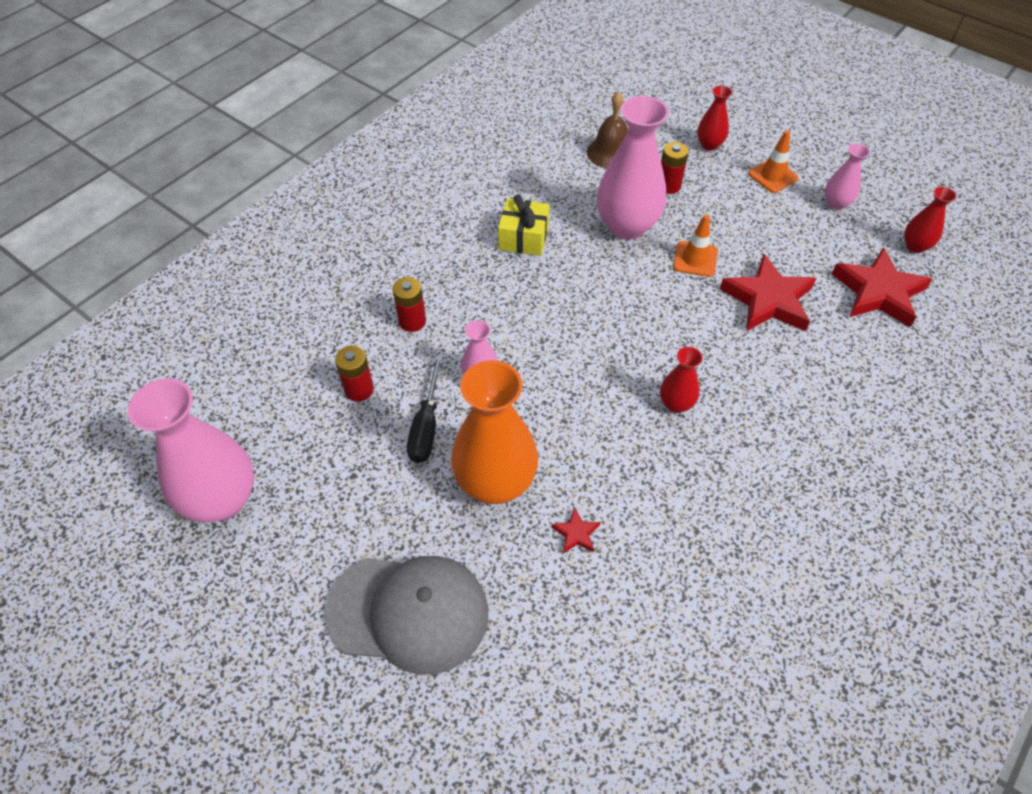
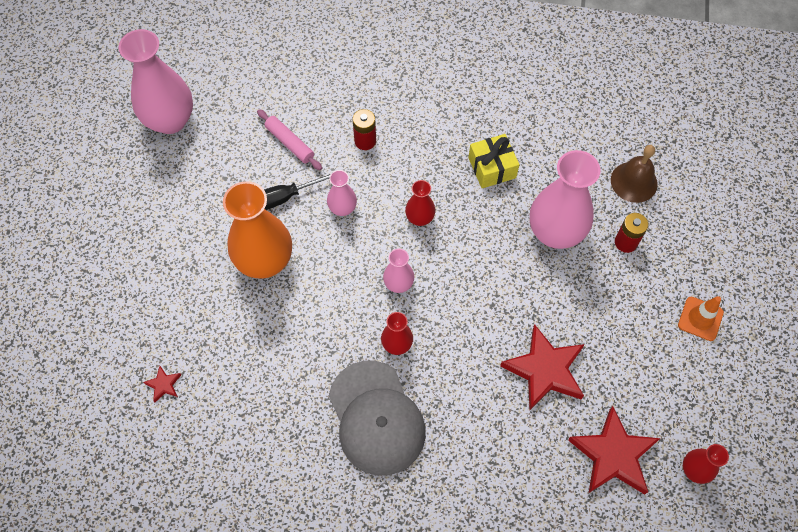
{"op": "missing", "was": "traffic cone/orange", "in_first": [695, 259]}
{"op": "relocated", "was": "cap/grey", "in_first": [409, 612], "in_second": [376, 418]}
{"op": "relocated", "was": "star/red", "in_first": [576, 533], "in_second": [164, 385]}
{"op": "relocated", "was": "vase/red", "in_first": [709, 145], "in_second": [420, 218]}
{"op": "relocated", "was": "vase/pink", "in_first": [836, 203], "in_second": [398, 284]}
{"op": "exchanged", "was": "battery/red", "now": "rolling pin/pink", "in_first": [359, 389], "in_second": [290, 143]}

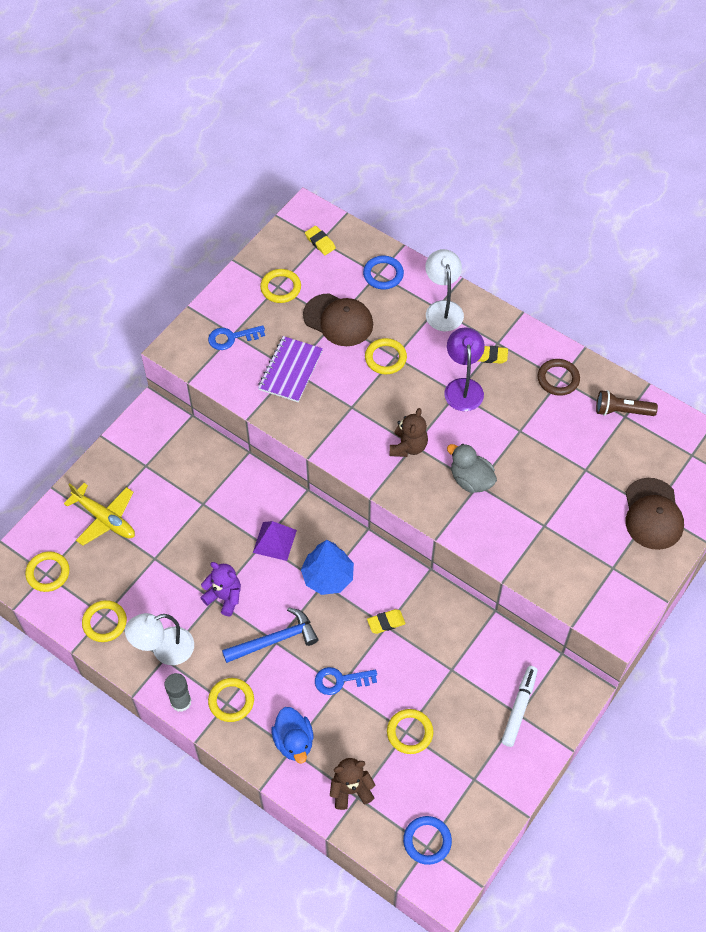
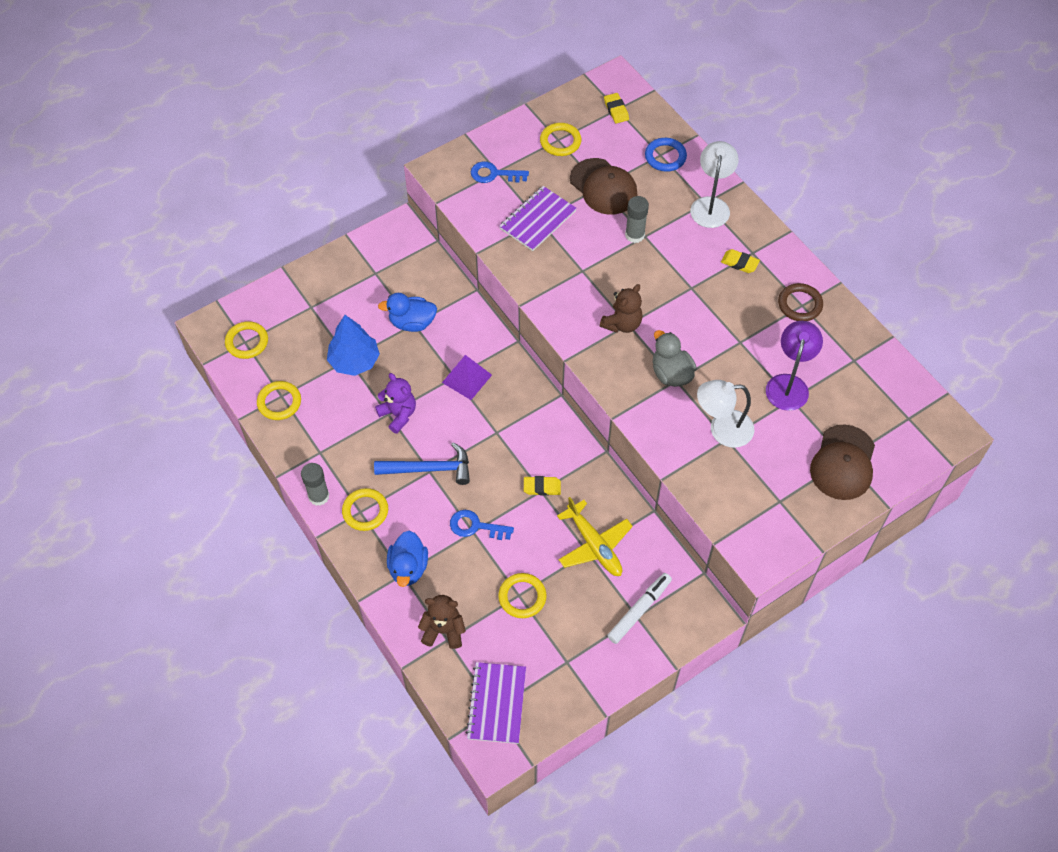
{"op": "missing", "was": "flashlight/brown", "in_first": [621, 411]}
{"op": "appeared", "now": "duck/blue", "in_second": [412, 323]}
{"op": "relocated", "was": "plane/yellow", "in_first": [104, 518], "in_second": [594, 545]}
{"op": "relocated", "was": "lamp/white", "in_first": [164, 650], "in_second": [722, 429]}
{"op": "relocated", "was": "tree/blue", "in_first": [328, 577], "in_second": [354, 361]}
{"op": "relocated", "was": "lamp/purple", "in_first": [463, 387], "in_second": [788, 384]}
{"op": "exchanged", "was": "ring/yellow", "now": "glue stick/grey", "in_first": [385, 358], "in_second": [634, 235]}
{"op": "exchanged", "was": "ring/blue", "now": "notebook/purple", "in_first": [427, 841], "in_second": [497, 703]}

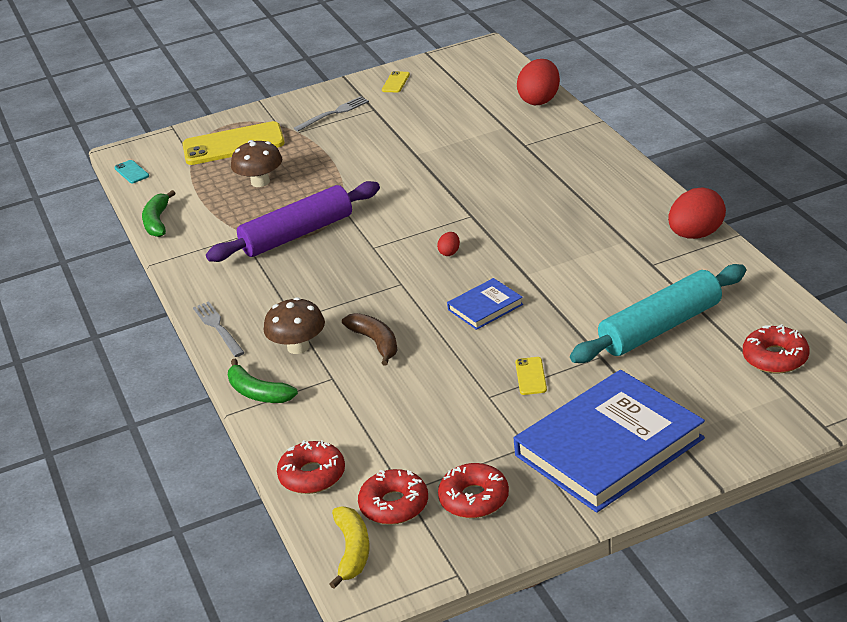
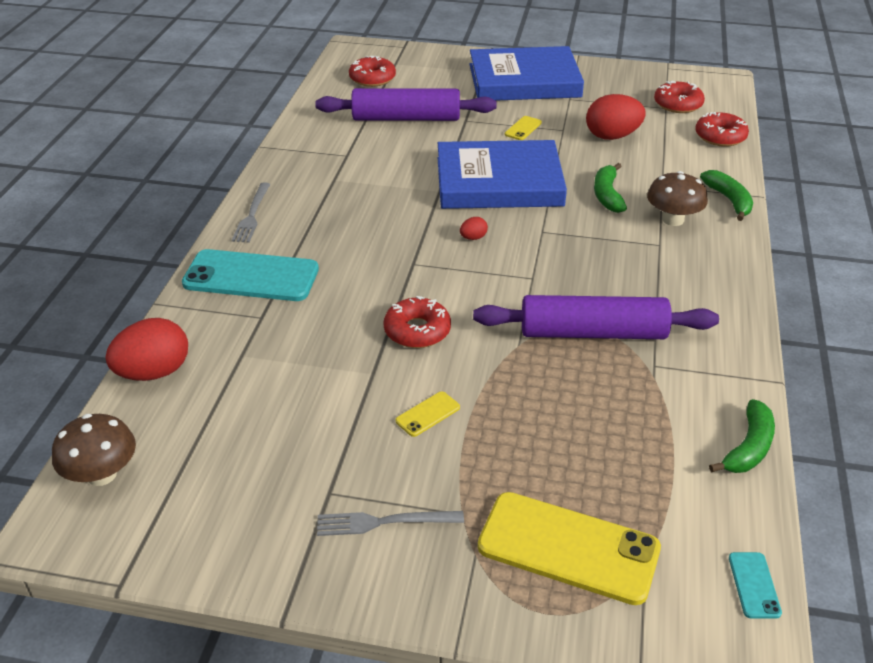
{"op": "missing", "was": "banana/yellow", "in_first": [352, 551]}
{"op": "appeared", "now": "phone/turquoise", "in_second": [251, 276]}
{"op": "relocated", "was": "fork/grey", "in_first": [218, 328], "in_second": [252, 215]}
{"op": "relocated", "was": "mushroom/brown", "in_first": [260, 182], "in_second": [102, 474]}
{"op": "relocated", "was": "phone/yellow", "in_first": [395, 82], "in_second": [427, 414]}
{"op": "relocated", "was": "donut/red", "in_first": [474, 499], "in_second": [417, 331]}
{"op": "relocated", "was": "egg/red", "in_first": [696, 234], "in_second": [612, 136]}
{"op": "colour", "was": "banana/brown", "now": "banana/green", "in_first": [375, 342], "in_second": [607, 195]}
{"op": "colour", "was": "rolling pin/turquoise", "now": "rolling pin/purple", "in_first": [661, 328], "in_second": [406, 118]}
{"op": "size", "was": "book/blue", "in_first": [485, 307], "in_second": [499, 182], "ratio": 2.19}

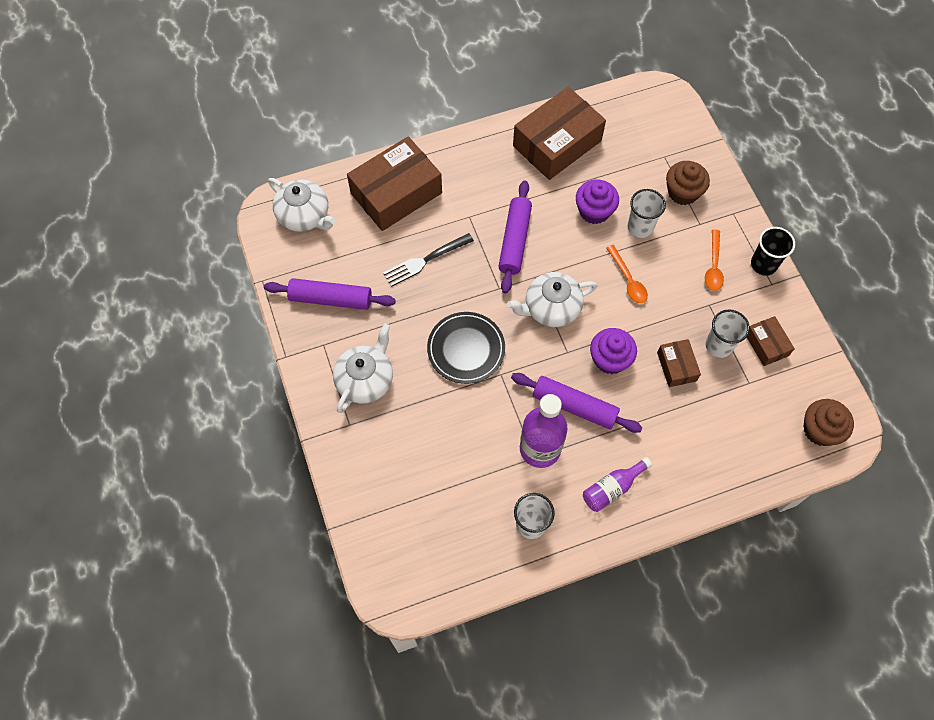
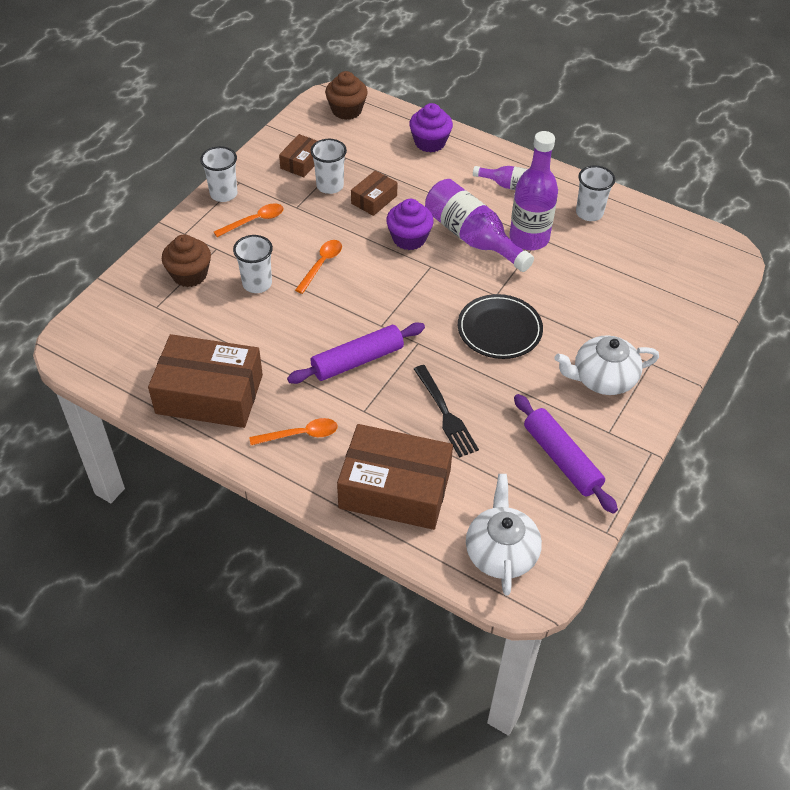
{"op": "missing", "was": "teapot/white", "in_first": [551, 308]}
{"op": "appeared", "now": "spoon/orange", "in_second": [300, 434]}
{"op": "relocated", "was": "cupcake/purple", "in_first": [594, 211], "in_second": [430, 142]}
{"op": "exchanged", "was": "rolling pin/purple", "now": "bottle/purple", "in_first": [574, 406], "in_second": [472, 238]}
{"op": "colour", "was": "cup/black", "now": "cup/white", "in_first": [763, 264], "in_second": [223, 194]}
{"op": "spun", "was": "fork/black", "in_first": [426, 260], "in_second": [445, 413], "clockwise": 45}

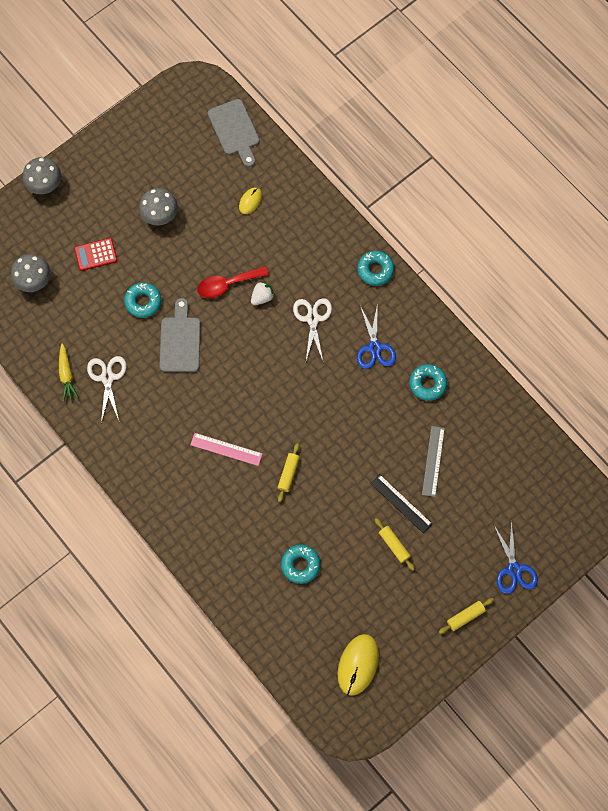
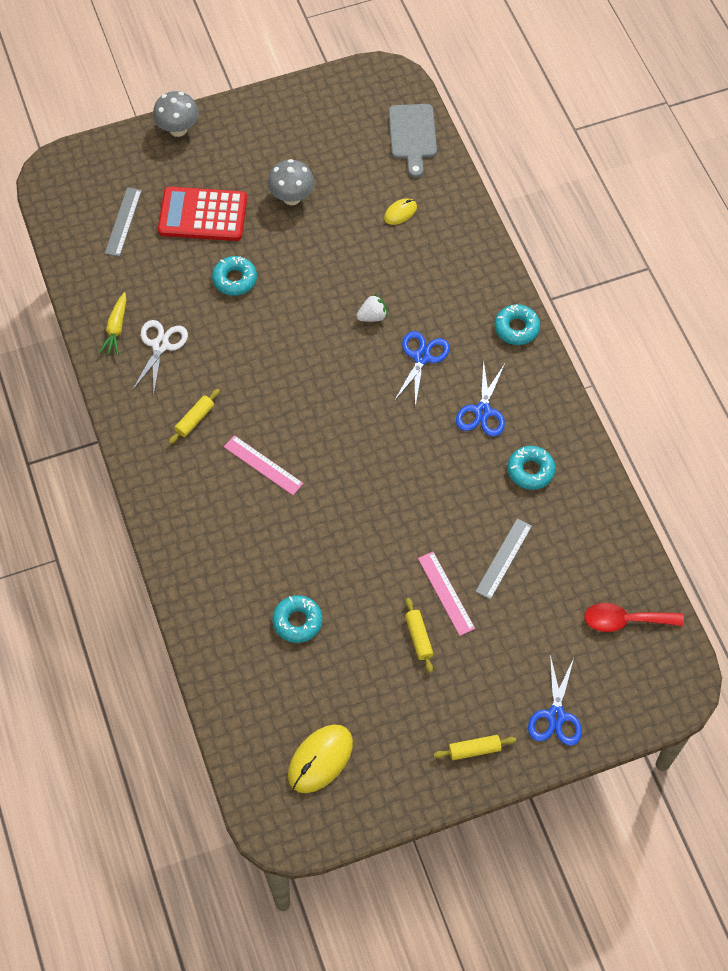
{"op": "missing", "was": "cutting board/grey", "in_first": [180, 341]}
{"op": "relocated", "was": "spoon/red", "in_first": [227, 284], "in_second": [625, 620]}
{"op": "relocated", "was": "rolling pin/yellow", "in_first": [288, 473], "in_second": [194, 419]}
{"op": "exchanged", "was": "mushroom/grey", "now": "ruler/grey", "in_first": [34, 281], "in_second": [123, 221]}
{"op": "colour", "was": "scissors/white", "now": "scissors/blue", "in_first": [312, 319], "in_second": [421, 357]}
{"op": "colour", "was": "ruler/black", "now": "ruler/pink", "in_first": [401, 503], "in_second": [446, 593]}
{"op": "size", "was": "calculator/red", "in_first": [96, 255], "in_second": [203, 215], "ratio": 1.8}

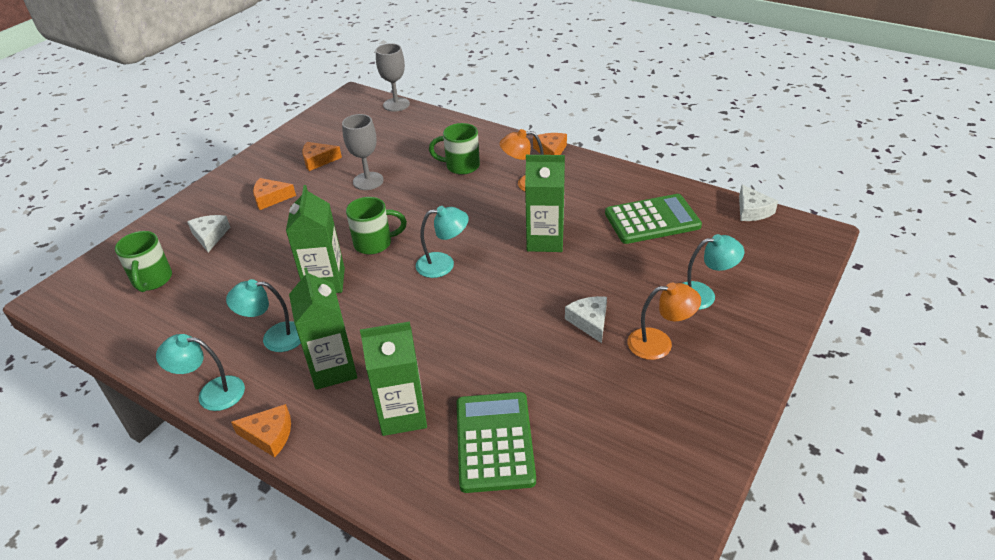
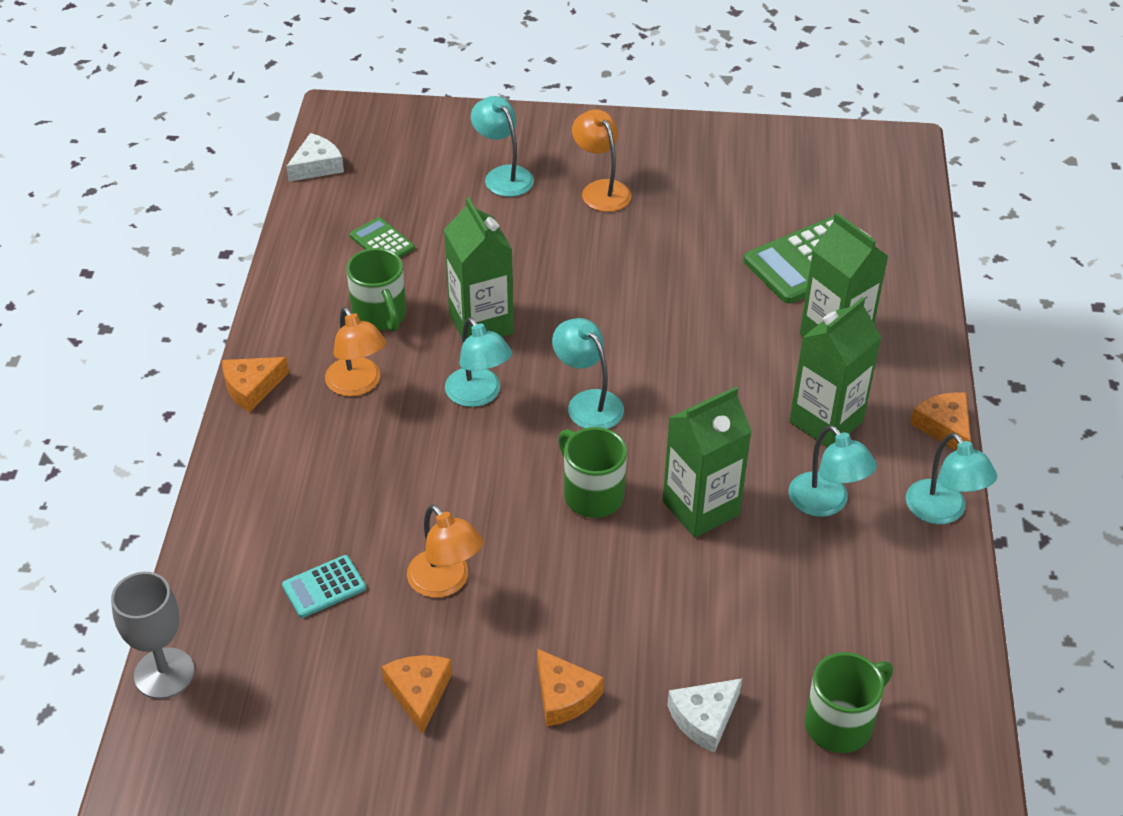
{"op": "missing", "was": "cheese/white", "in_first": [590, 322]}
{"op": "appeared", "now": "calculator/turquoise", "in_second": [324, 587]}
{"op": "appeared", "now": "lamp/turquoise", "in_second": [478, 395]}
{"op": "relocated", "was": "mug/green", "in_first": [461, 166], "in_second": [380, 316]}
{"op": "exchanged", "was": "goblet/grey", "now": "lamp/orange", "in_first": [368, 181], "in_second": [445, 583]}
{"op": "spun", "was": "cheese/orange", "in_first": [318, 160], "in_second": [419, 693], "clockwise": -150}
{"op": "size", "was": "calculator/green", "in_first": [652, 220], "in_second": [382, 242], "ratio": 0.52}

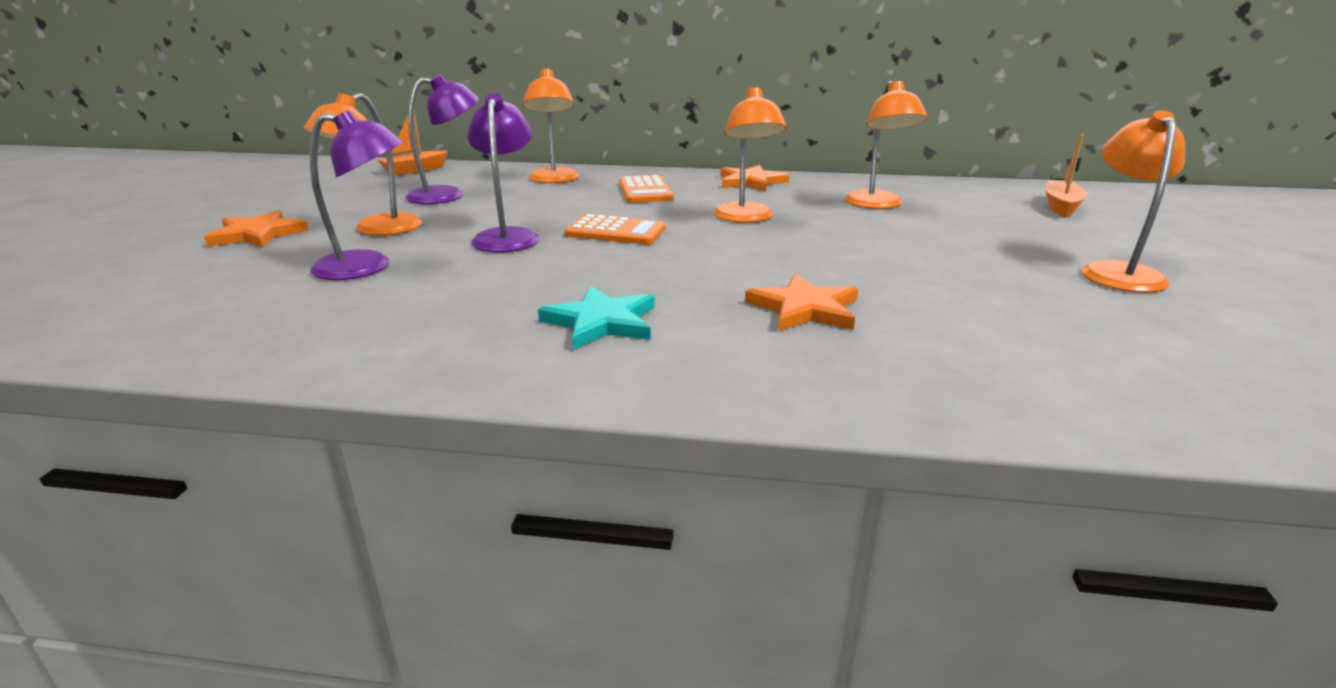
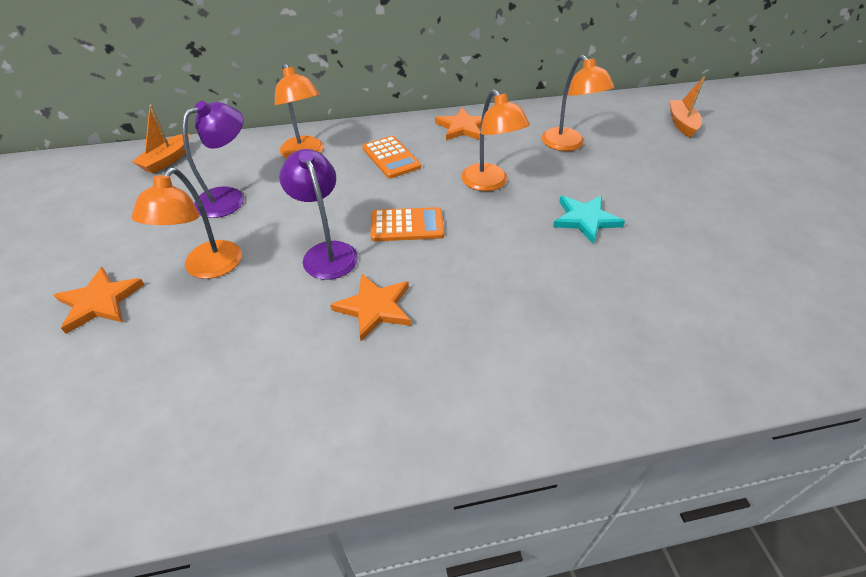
{"op": "missing", "was": "lamp/purple", "in_first": [367, 267]}
{"op": "missing", "was": "lamp/orange", "in_first": [1117, 272]}
{"op": "relocated", "was": "star/turquoise", "in_first": [601, 322], "in_second": [585, 219]}
{"op": "relocated", "was": "star/orange", "in_first": [805, 309], "in_second": [375, 307]}

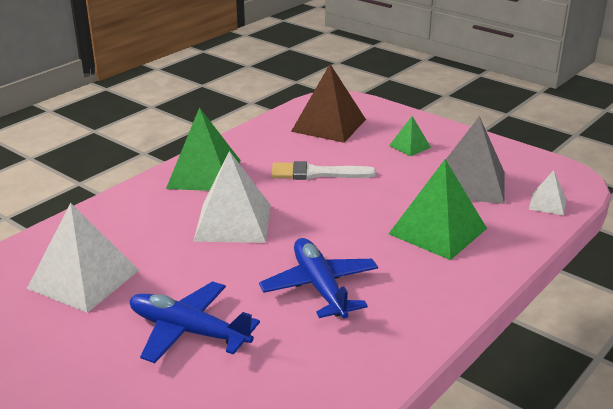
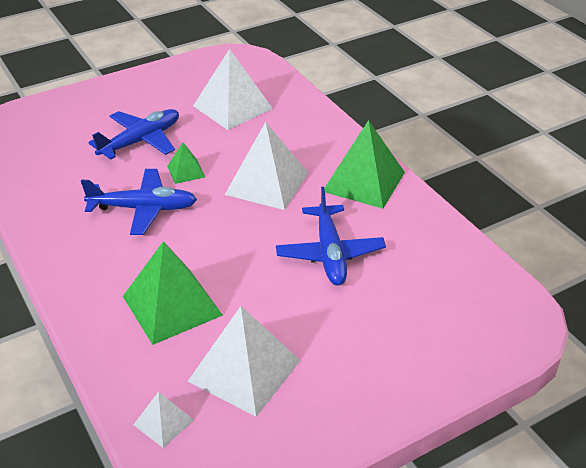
{"op": "missing", "was": "pyramid/brown", "in_first": [328, 125]}
{"op": "relocated", "was": "pyramid/green", "in_first": [409, 146], "in_second": [186, 171]}
{"op": "exchanged", "was": "brush/white", "now": "plane/blue", "in_first": [316, 173], "in_second": [330, 253]}
{"op": "colour", "was": "pyramid/grey", "now": "pyramid/white", "in_first": [471, 184], "in_second": [244, 370]}

